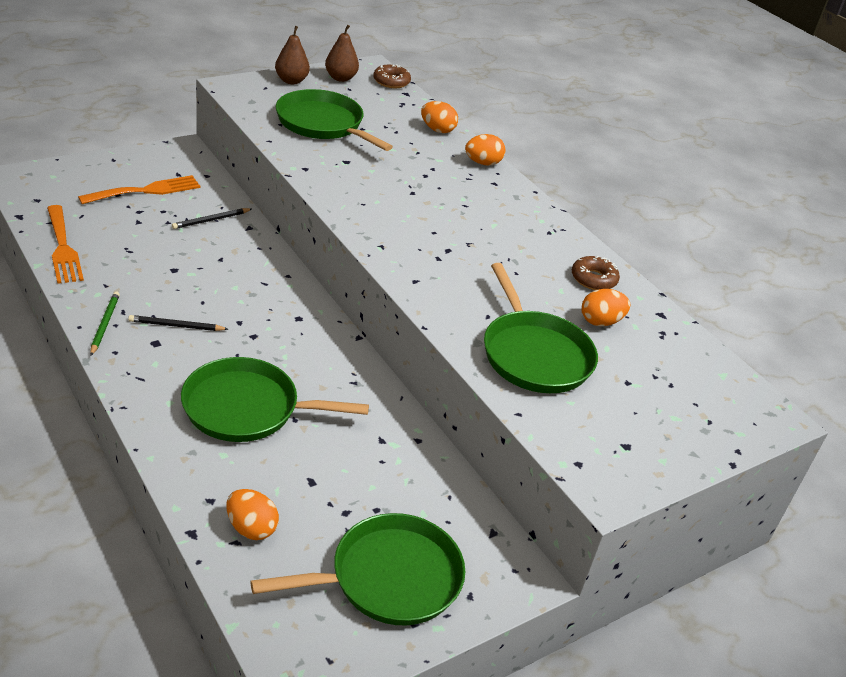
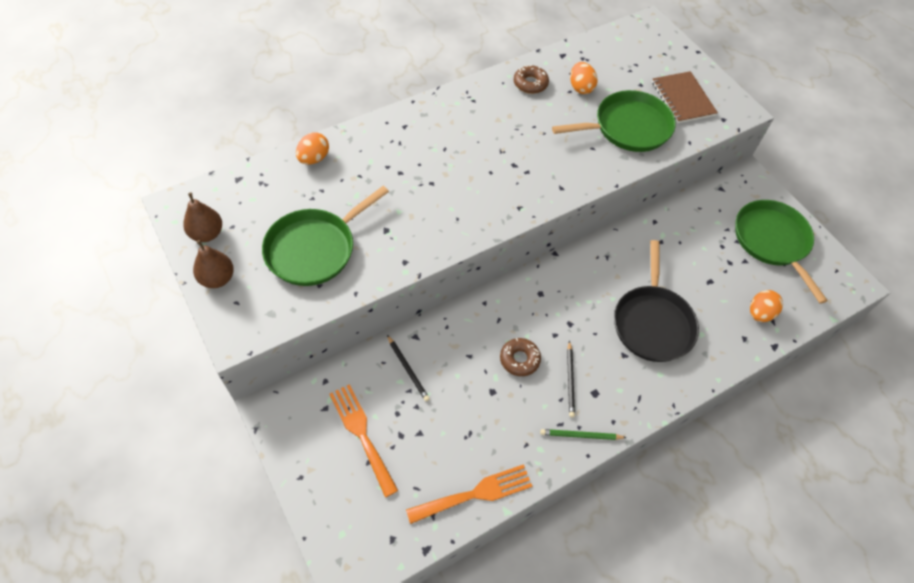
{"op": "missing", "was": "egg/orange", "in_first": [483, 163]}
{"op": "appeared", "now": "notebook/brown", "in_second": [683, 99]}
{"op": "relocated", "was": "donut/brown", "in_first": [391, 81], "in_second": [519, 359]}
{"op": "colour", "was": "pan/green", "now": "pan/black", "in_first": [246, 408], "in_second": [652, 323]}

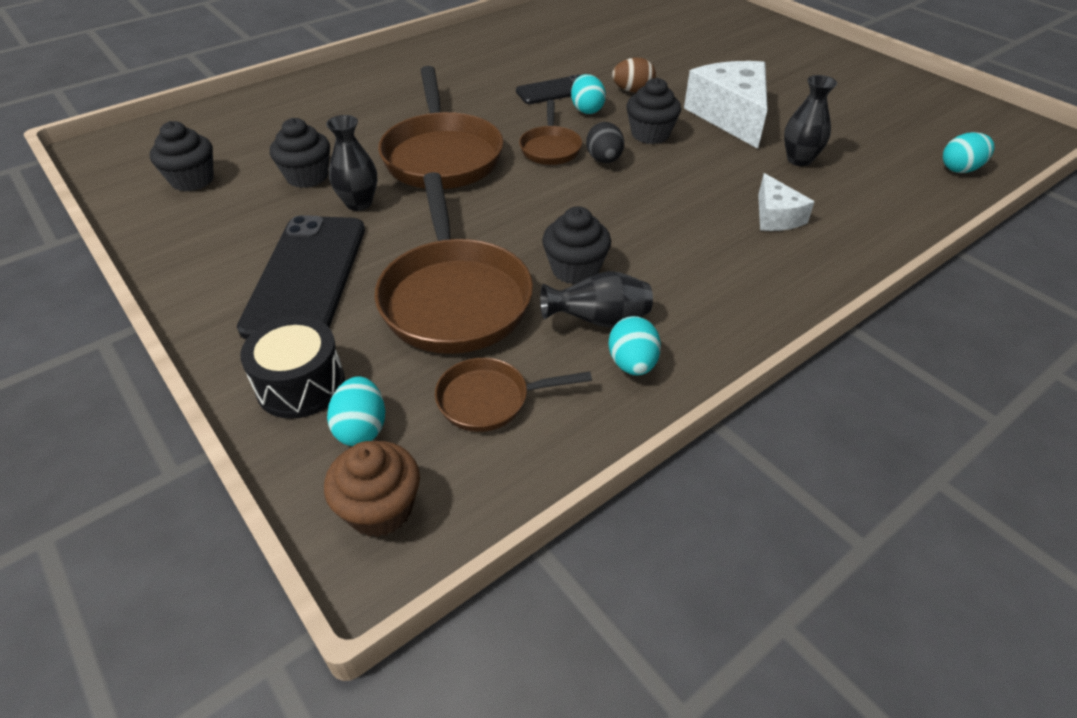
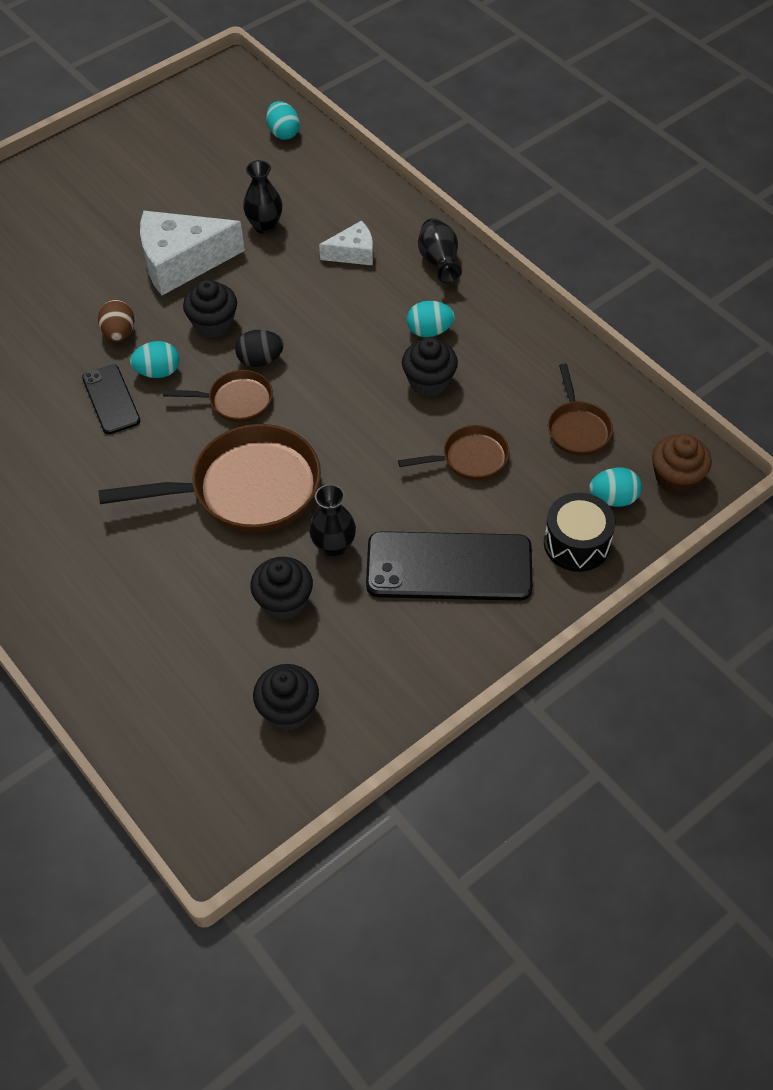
{"op": "relocated", "was": "vase/black", "in_first": [599, 320], "in_second": [439, 262]}
{"op": "relocated", "was": "egg/turquoise", "in_first": [632, 364], "in_second": [429, 331]}
{"op": "size", "was": "pan/brown", "in_first": [454, 298], "in_second": [470, 458], "ratio": 0.52}

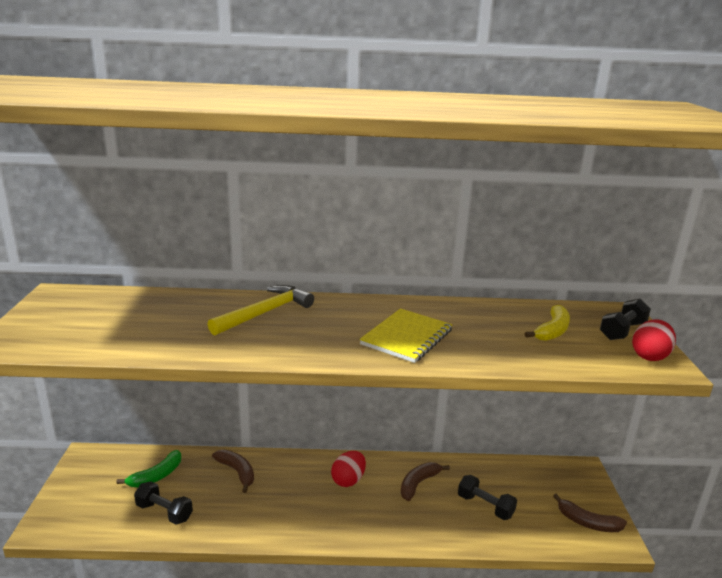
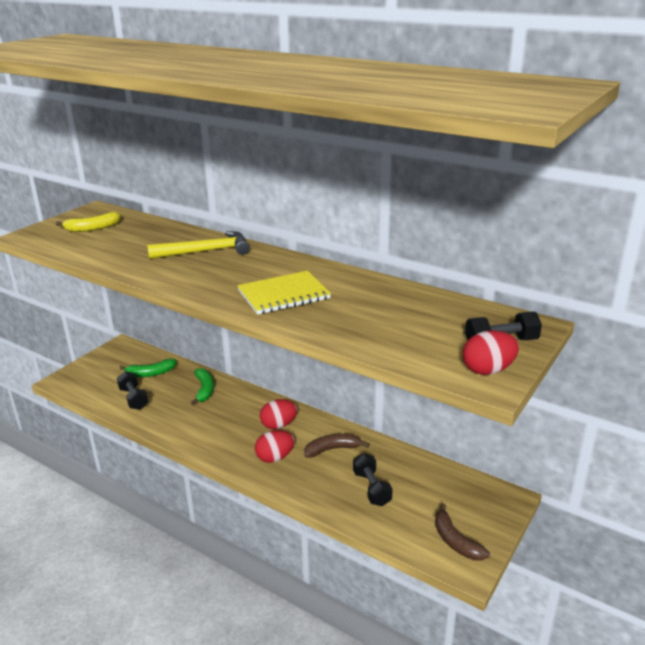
{"op": "appeared", "now": "egg/red", "in_second": [275, 457]}
{"op": "relocated", "was": "banana/yellow", "in_first": [552, 331], "in_second": [92, 228]}
{"op": "colour", "was": "banana/brown", "now": "banana/green", "in_first": [237, 472], "in_second": [204, 390]}

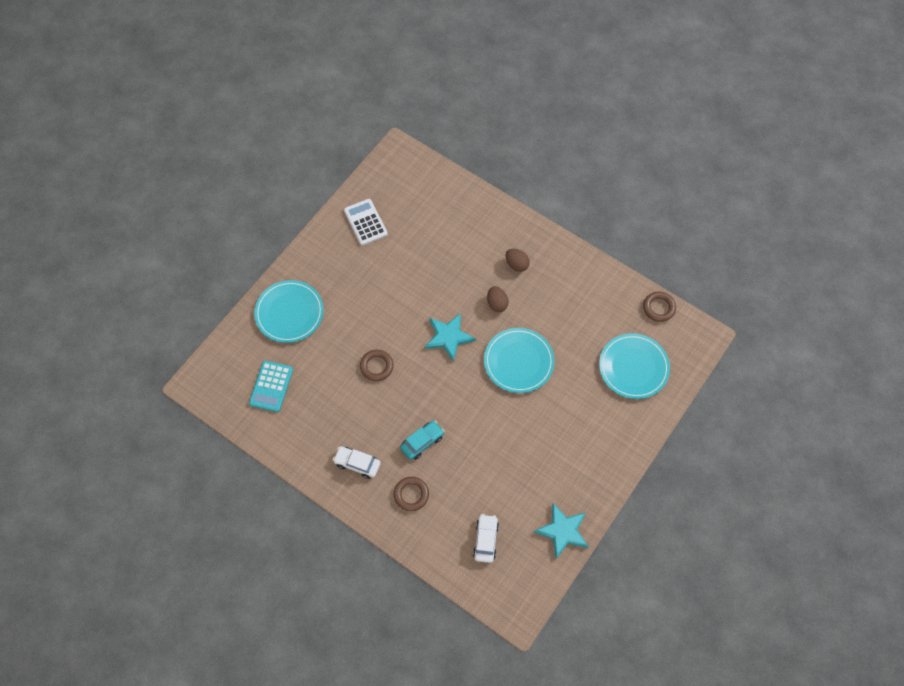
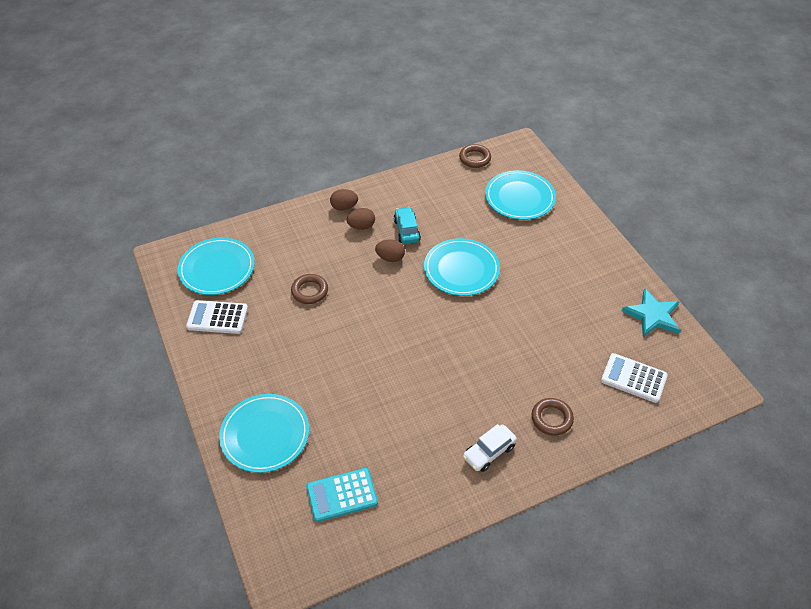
{"op": "missing", "was": "star/turquoise", "in_first": [448, 337]}
{"op": "appeared", "now": "plate/turquoise", "in_second": [217, 268]}
{"op": "appeared", "now": "egg/brown", "in_second": [344, 207]}
{"op": "relocated", "was": "ring/brown", "in_first": [376, 366], "in_second": [310, 291]}
{"op": "relocated", "was": "car/turquoise", "in_first": [422, 442], "in_second": [406, 230]}
{"op": "exchanged", "was": "car/white", "now": "calculator/white", "in_first": [485, 540], "in_second": [633, 378]}
{"op": "spun", "was": "calculator/turquoise", "in_first": [271, 386], "in_second": [342, 495], "clockwise": 120}

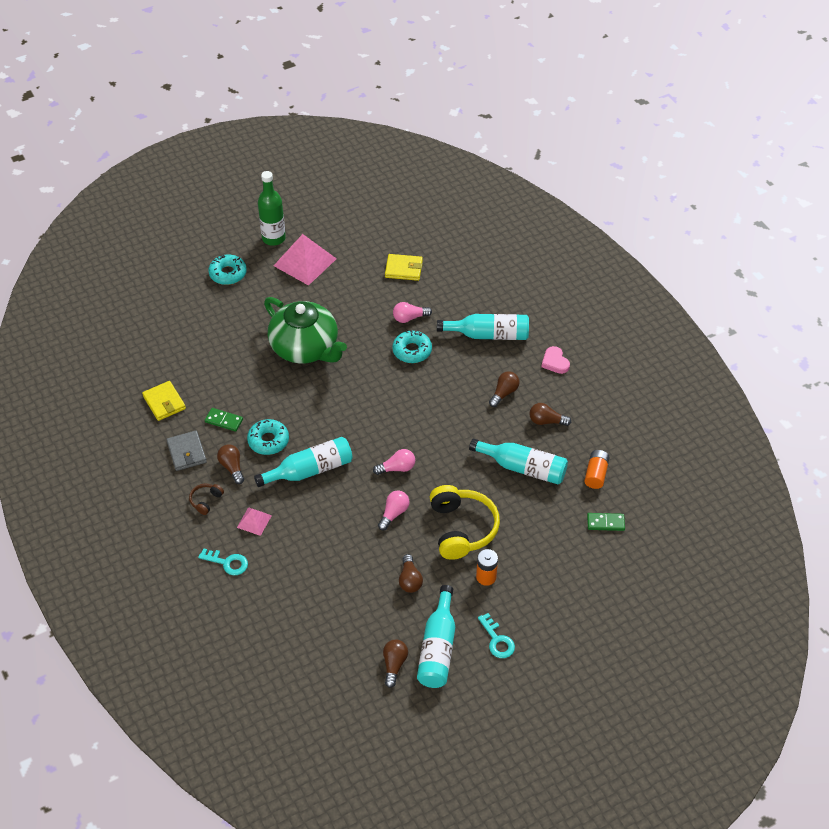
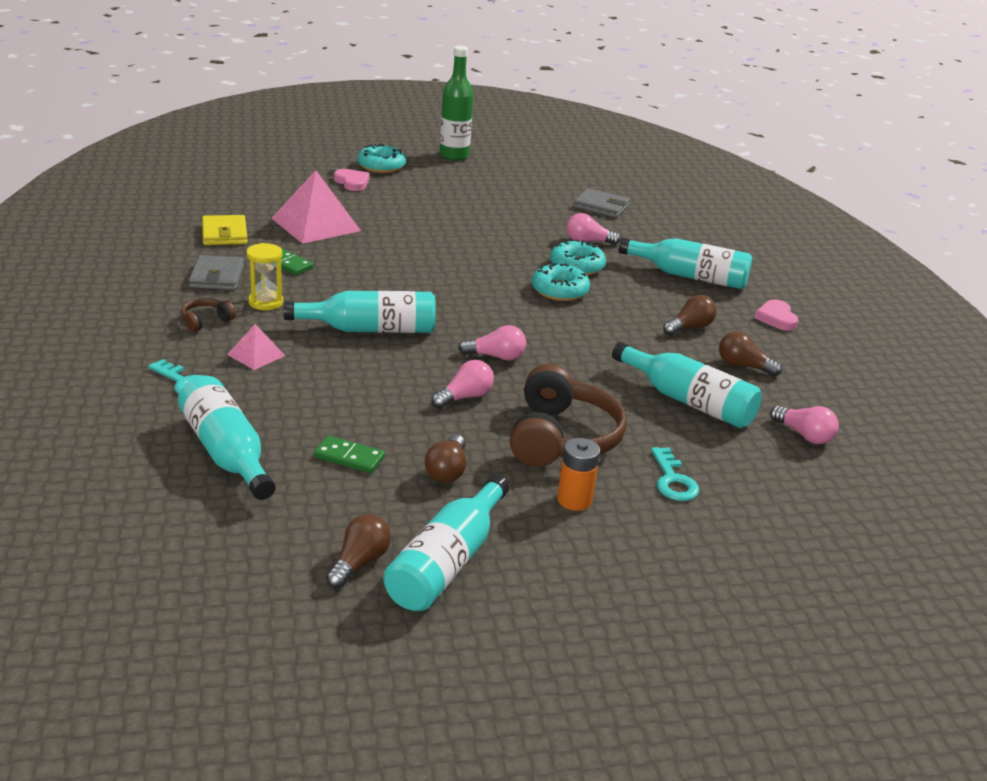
{"op": "missing", "was": "teapot/green", "in_first": [305, 348]}
{"op": "appeared", "now": "bottle/turquoise", "in_second": [226, 453]}
{"op": "appeared", "now": "heart/pink", "in_second": [352, 182]}
{"op": "relocated", "was": "donut/turquoise", "in_first": [268, 441], "in_second": [559, 290]}
{"op": "relocated", "was": "pyramid/pink", "in_first": [305, 262], "in_second": [316, 224]}
{"op": "relocated", "was": "key/turquoise", "in_first": [497, 640], "in_second": [673, 480]}
{"op": "relocated", "was": "domino/green", "in_first": [605, 523], "in_second": [349, 457]}
{"op": "exchanged", "was": "light bulb/brown", "now": "hourglass/yellow", "in_first": [232, 467], "in_second": [265, 302]}
{"op": "exchanged", "was": "battery/orange", "now": "light bulb/pink", "in_first": [596, 474], "in_second": [804, 435]}
{"op": "colour", "was": "wallet/yellow", "now": "wallet/grey", "in_first": [403, 269], "in_second": [601, 206]}
{"op": "colour", "was": "headphones/yellow", "now": "headphones/brown", "in_first": [461, 528], "in_second": [561, 438]}

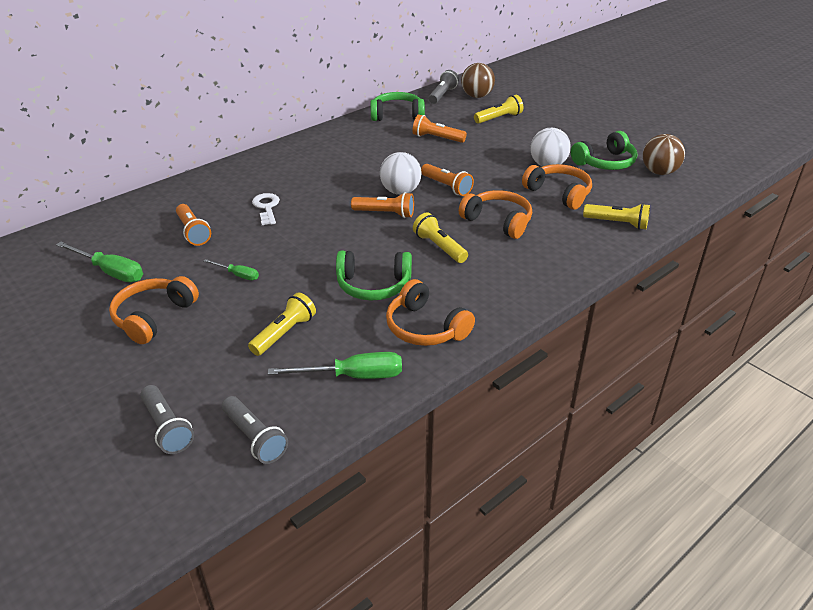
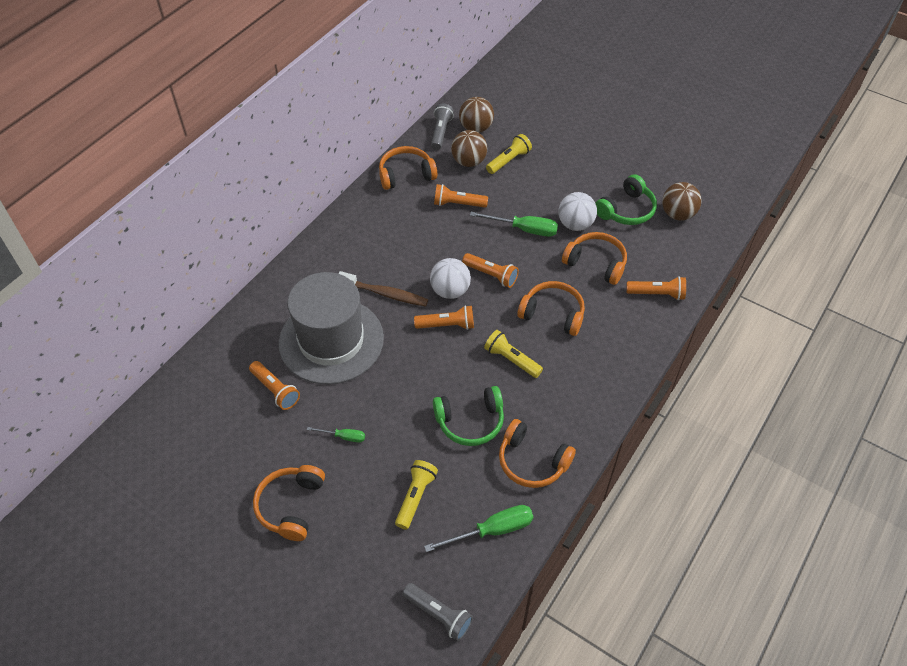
{"op": "missing", "was": "flashlight/grey", "in_first": [167, 428]}
{"op": "appeared", "now": "toothbrush/brown", "in_second": [385, 294]}
{"op": "appeared", "now": "ball/brown", "in_second": [469, 162]}
{"op": "relocated", "was": "screwdriver/green", "in_first": [110, 272], "in_second": [524, 229]}
{"op": "exchanged", "was": "key/white", "now": "hat/grey", "in_first": [266, 207], "in_second": [331, 340]}
{"op": "colour", "was": "headphones/green", "now": "headphones/orange", "in_first": [397, 115], "in_second": [406, 174]}
{"op": "colour", "was": "flashlight/yellow", "now": "flashlight/orange", "in_first": [617, 223], "in_second": [657, 294]}

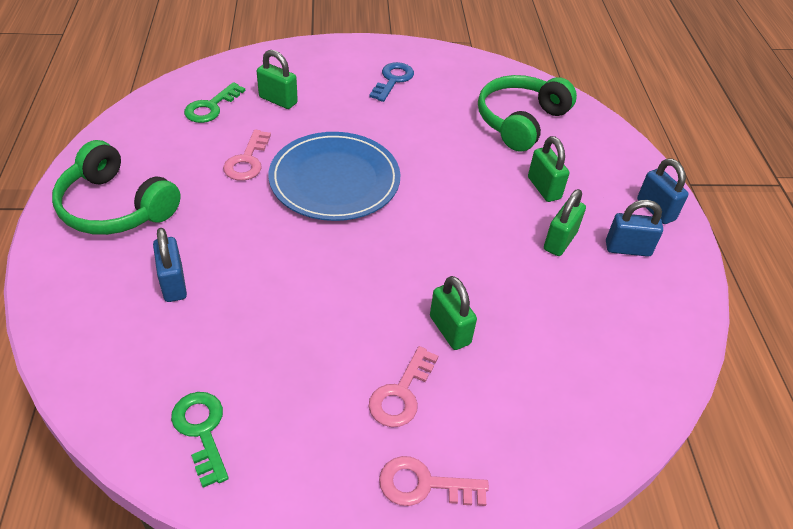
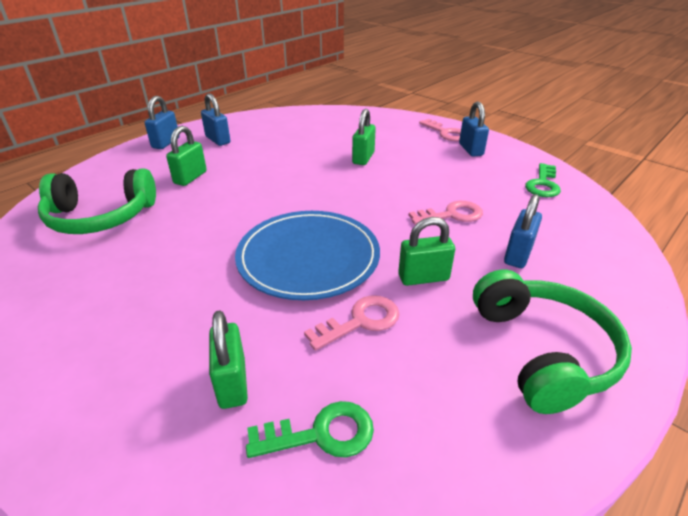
{"op": "missing", "was": "key/blue", "in_first": [393, 80]}
{"op": "appeared", "now": "padlock/blue", "in_second": [470, 150]}
{"op": "relocated", "was": "key/pink", "in_first": [401, 393], "in_second": [451, 215]}
{"op": "relocated", "was": "padlock/green", "in_first": [560, 241], "in_second": [423, 277]}

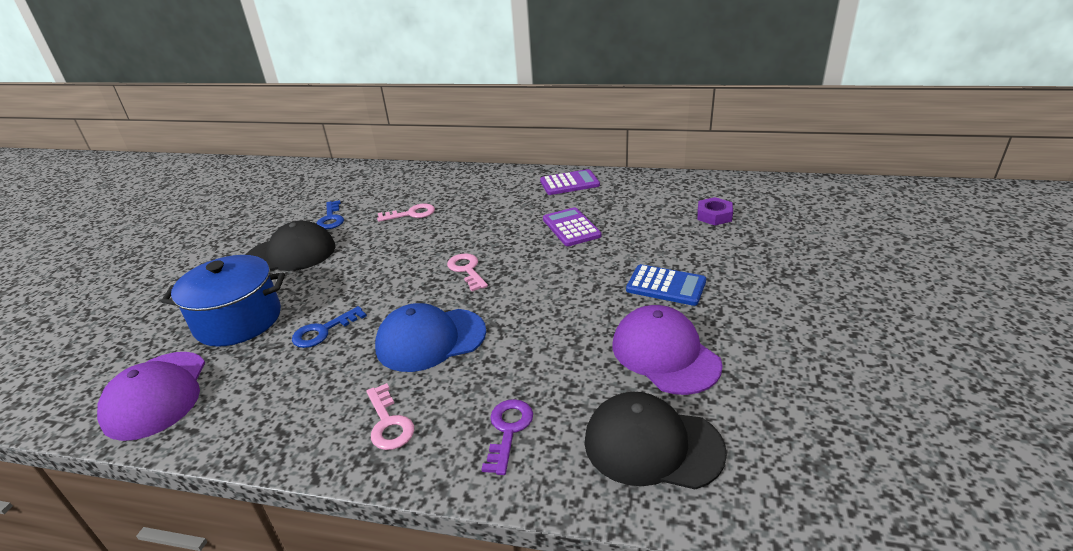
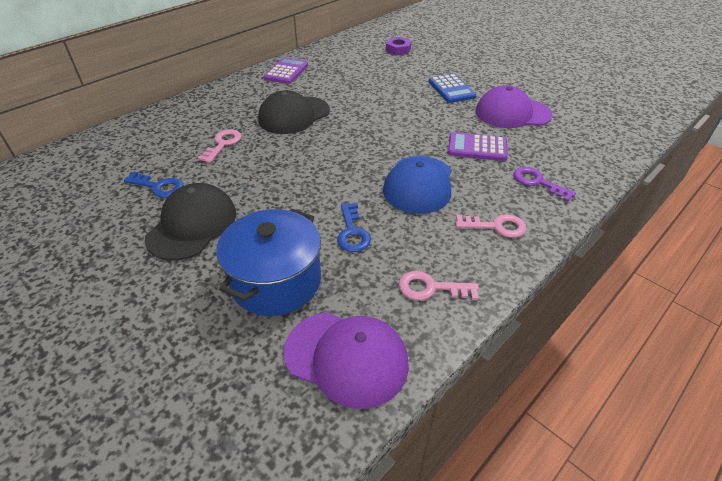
{"op": "relocated", "was": "key/pink", "in_first": [467, 270], "in_second": [431, 288]}
{"op": "relocated", "was": "calculator/purple", "in_first": [571, 227], "in_second": [477, 147]}
{"op": "relocated", "was": "cap/black", "in_first": [652, 445], "in_second": [294, 115]}
{"op": "spun", "was": "calculator/blue", "in_first": [666, 286], "in_second": [451, 89], "clockwise": 105}

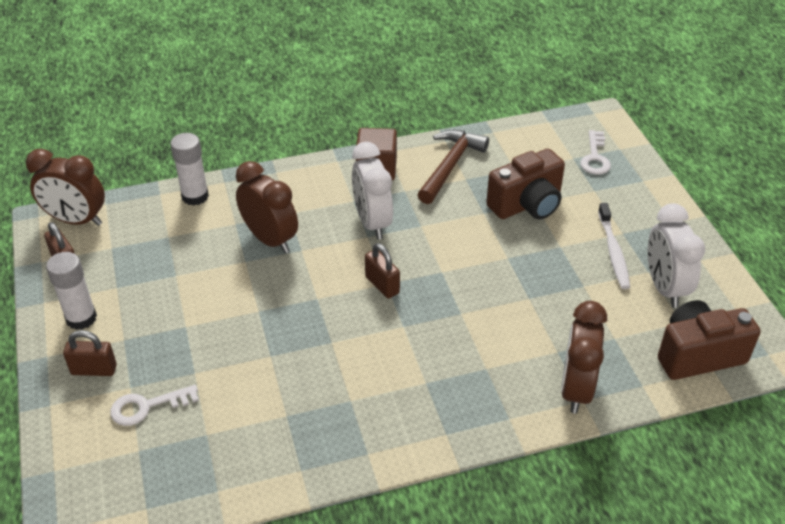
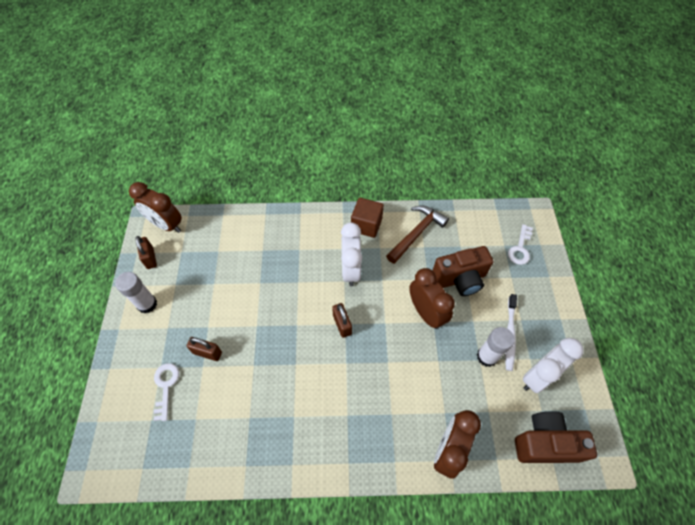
{"op": "relocated", "was": "padlock/brown", "in_first": [94, 370], "in_second": [207, 353]}
{"op": "relocated", "was": "glue stick/white", "in_first": [195, 196], "in_second": [487, 356]}
{"op": "relocated", "was": "clock/brown", "in_first": [270, 239], "in_second": [426, 313]}
{"op": "spun", "was": "key/white", "in_first": [147, 407], "in_second": [166, 386], "clockwise": 90}
{"op": "spun", "was": "clock/white", "in_first": [664, 287], "in_second": [538, 376], "clockwise": 45}

